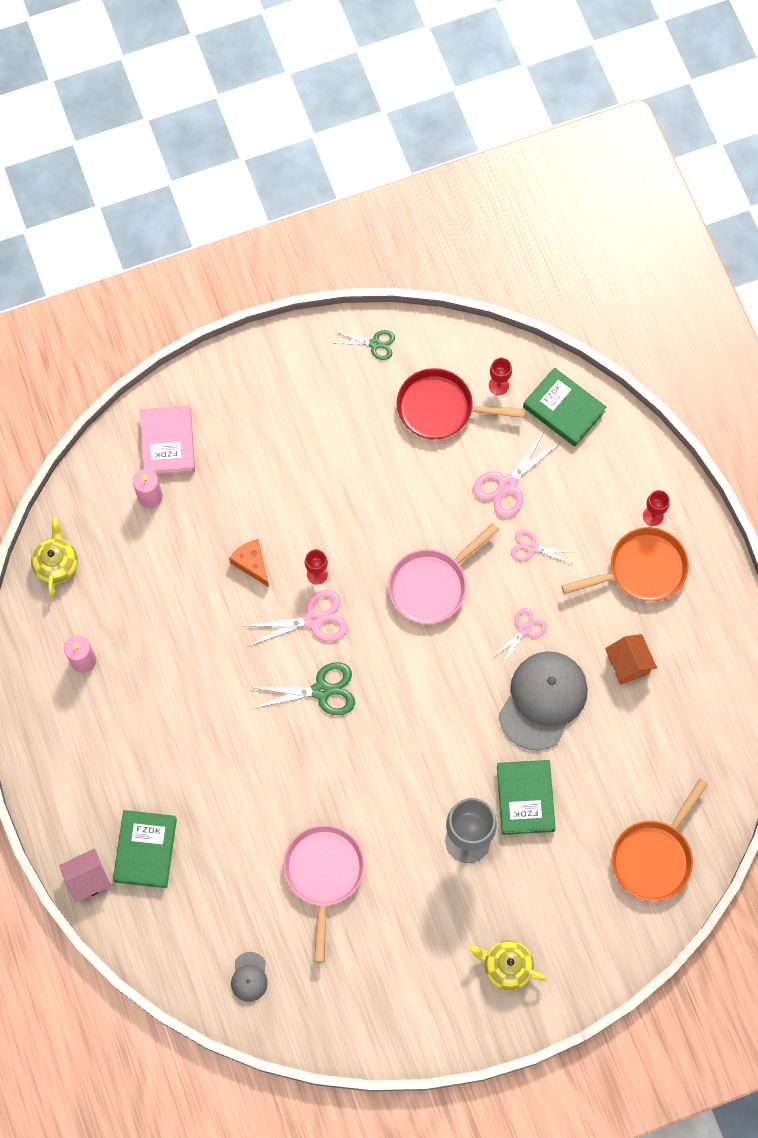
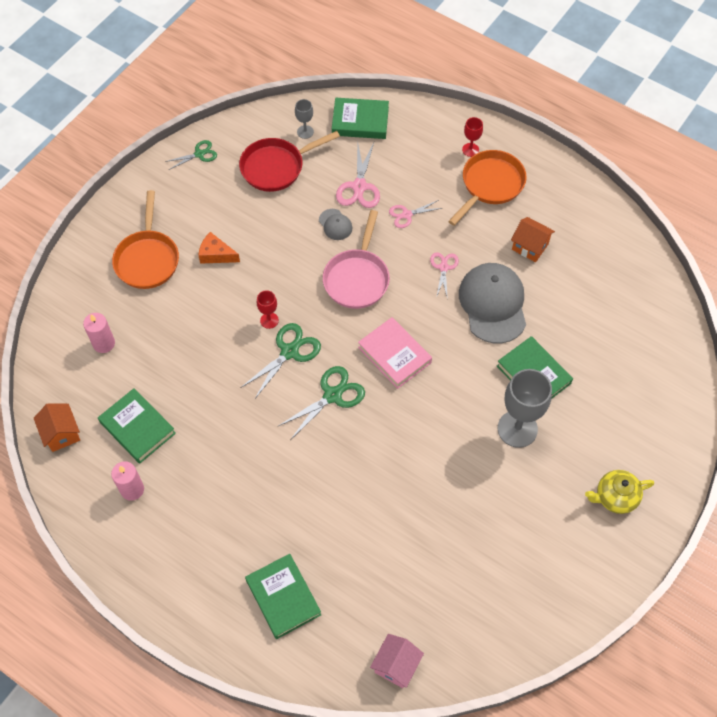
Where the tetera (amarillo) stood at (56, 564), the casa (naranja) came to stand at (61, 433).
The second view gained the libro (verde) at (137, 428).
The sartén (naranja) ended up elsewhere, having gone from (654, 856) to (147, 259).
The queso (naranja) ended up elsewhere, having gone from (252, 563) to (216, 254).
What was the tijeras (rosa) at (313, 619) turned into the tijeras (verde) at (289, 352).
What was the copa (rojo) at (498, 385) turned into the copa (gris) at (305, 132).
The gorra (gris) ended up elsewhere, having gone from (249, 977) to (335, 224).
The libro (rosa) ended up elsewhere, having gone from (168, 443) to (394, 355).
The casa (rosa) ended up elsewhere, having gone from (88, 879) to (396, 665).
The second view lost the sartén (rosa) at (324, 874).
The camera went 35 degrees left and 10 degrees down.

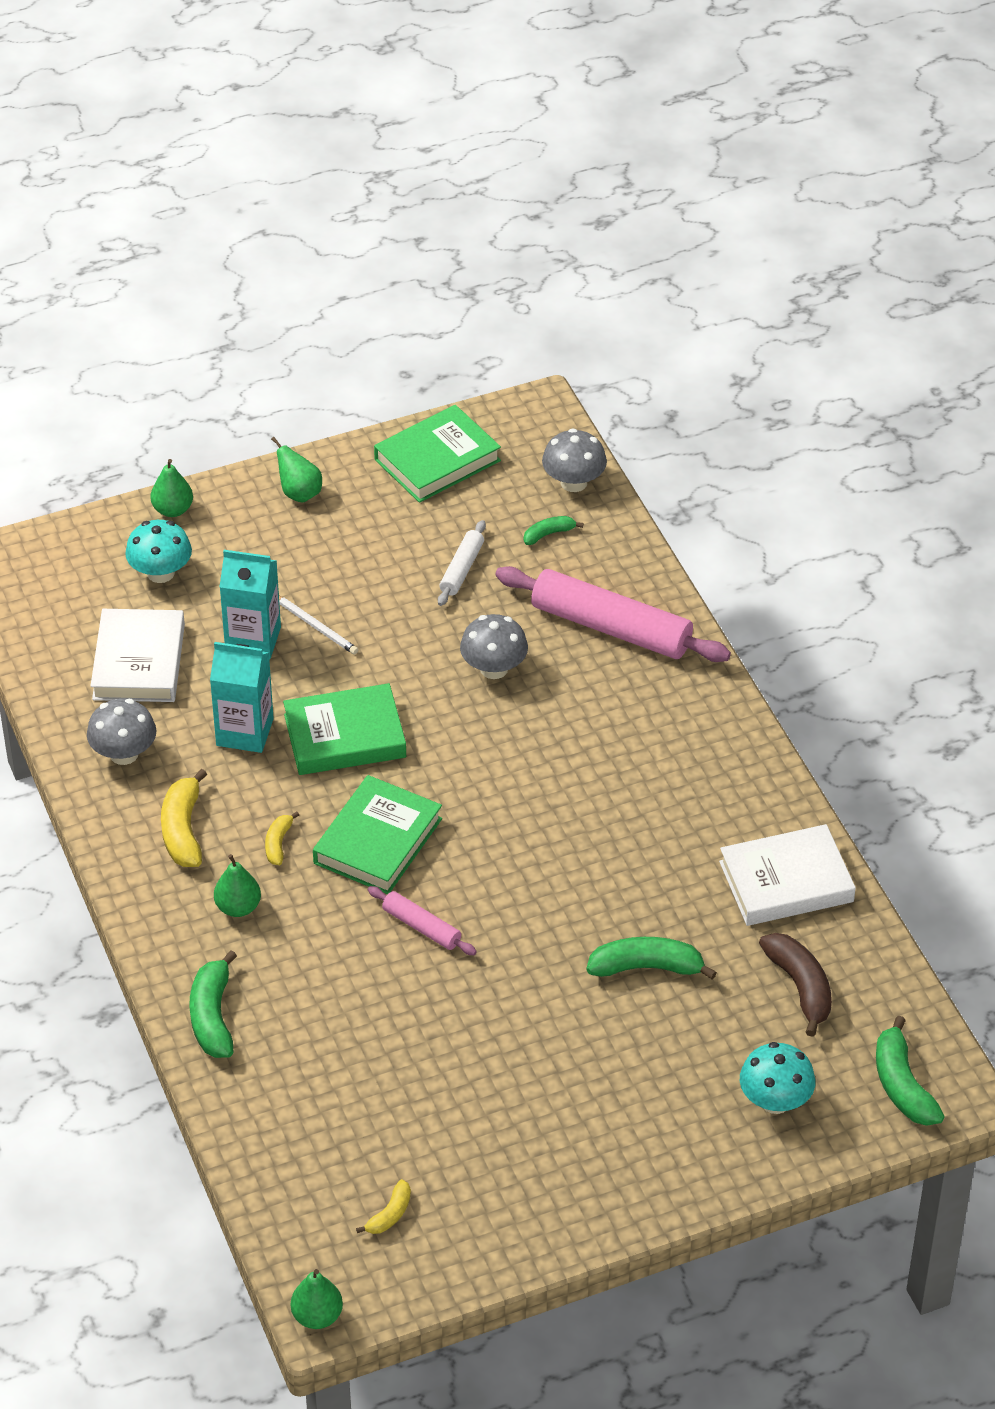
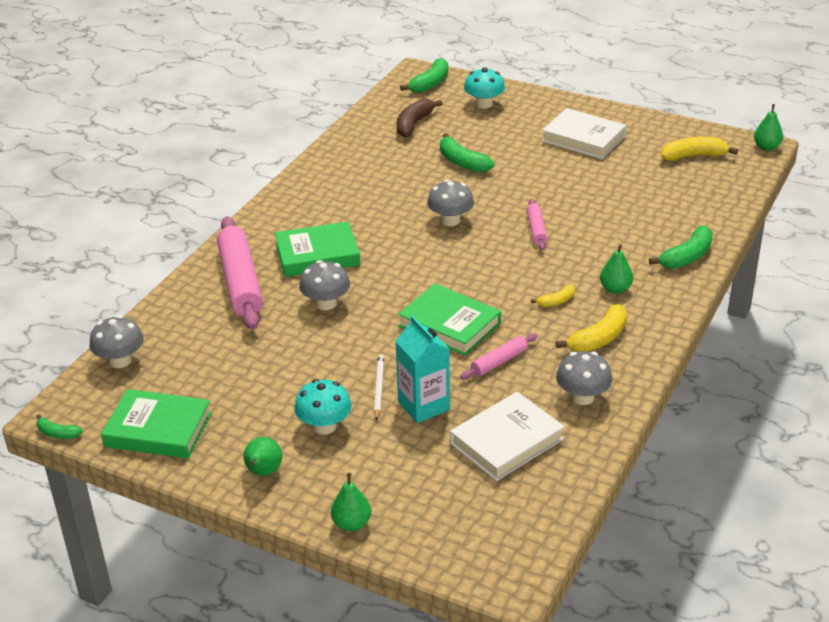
The plátano (verde) ended up elsewhere, having gone from (549, 534) to (57, 433).
The libro (verde) ended up elsewhere, having gone from (377, 841) to (317, 255).
The seta (turquesa) ended up elsewhere, having gone from (160, 573) to (324, 426).
The second view gained the seta (gris) at (450, 220).
Where the cartón de leche (turquesa) stood at (245, 732), the rodillo (rosa) came to stand at (499, 362).
The libro (blanco) ended up elsewhere, having gone from (786, 882) to (583, 138).
The size of the plátano (amarillo) at (390, 1214) changed by a factor of 1.79.
The second view lost the rodillo (blanco) at (461, 569).
The camera went 130 degrees left and 10 degrees down.

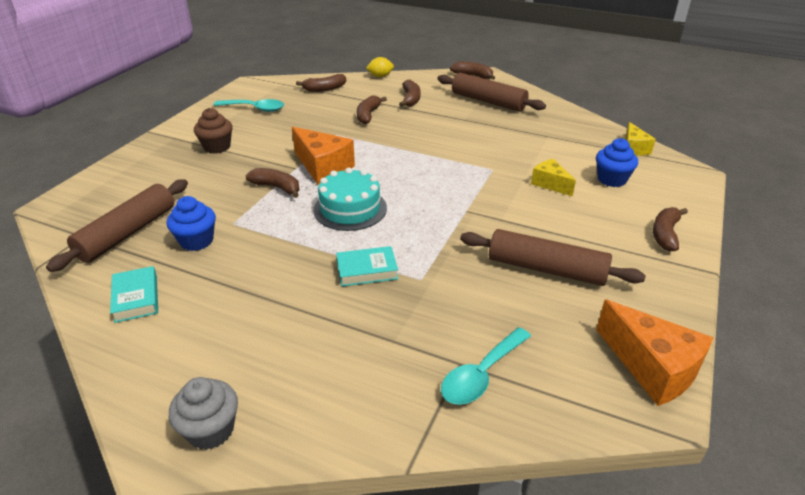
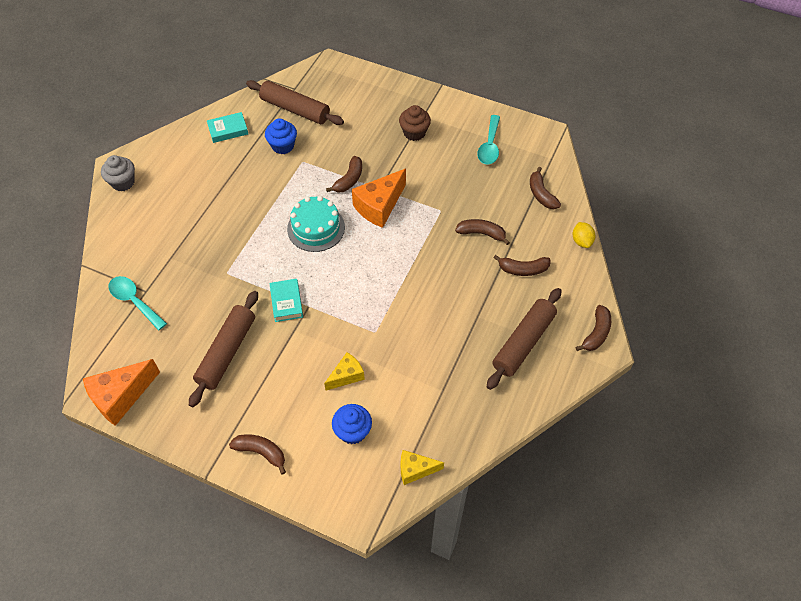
The libro (turquesa) ended up elsewhere, having gone from (367, 270) to (286, 302).
The camera went 90 degrees right and 20 degrees up.

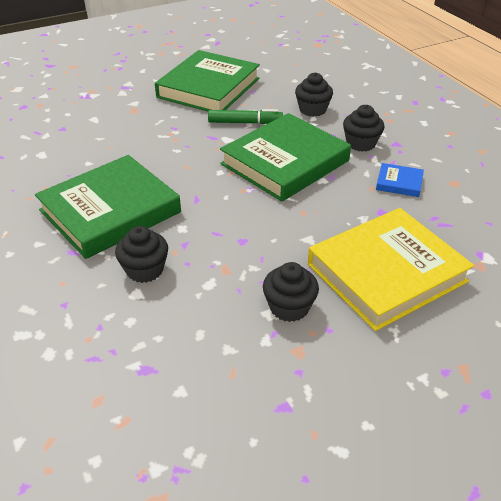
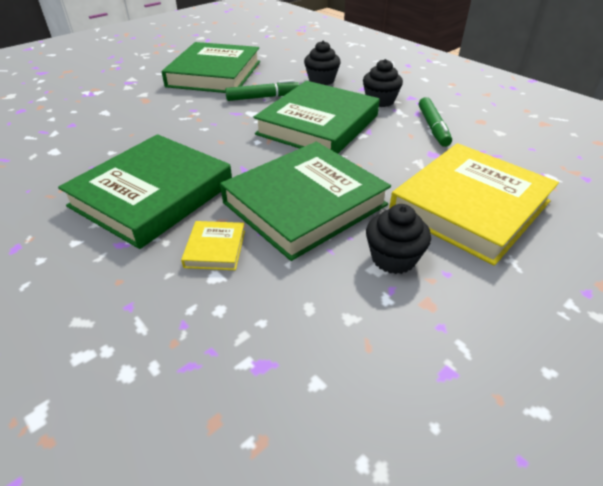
Where the magdalena (negro) stood at (145, 270), the libro (amarillo) came to stand at (215, 248).
The second view gained the libro (verde) at (305, 204).
Where the libro (azul) stood at (399, 183), the rotulador (verde) came to stand at (433, 127).
The camera went 15 degrees left and 0 degrees up.

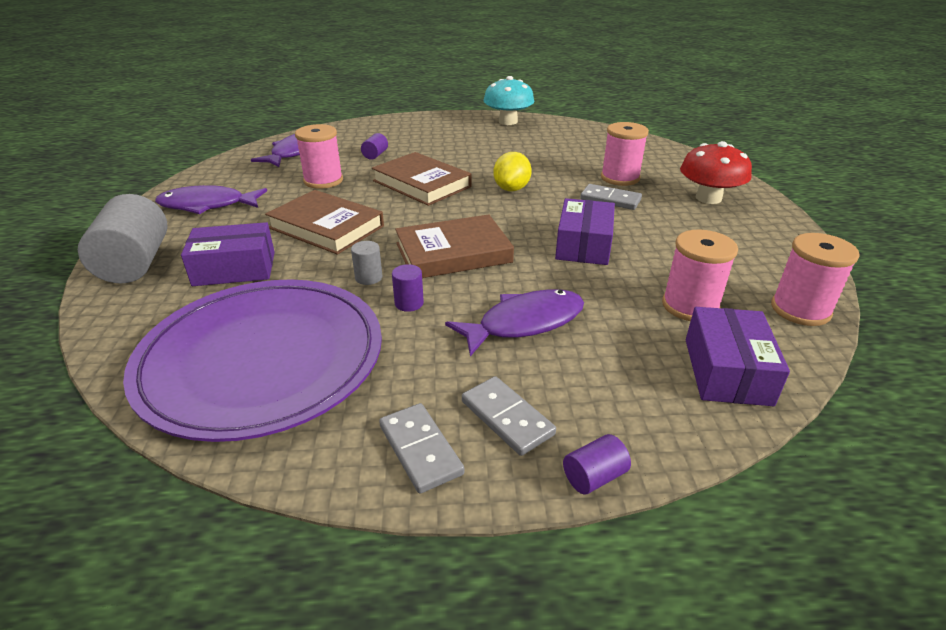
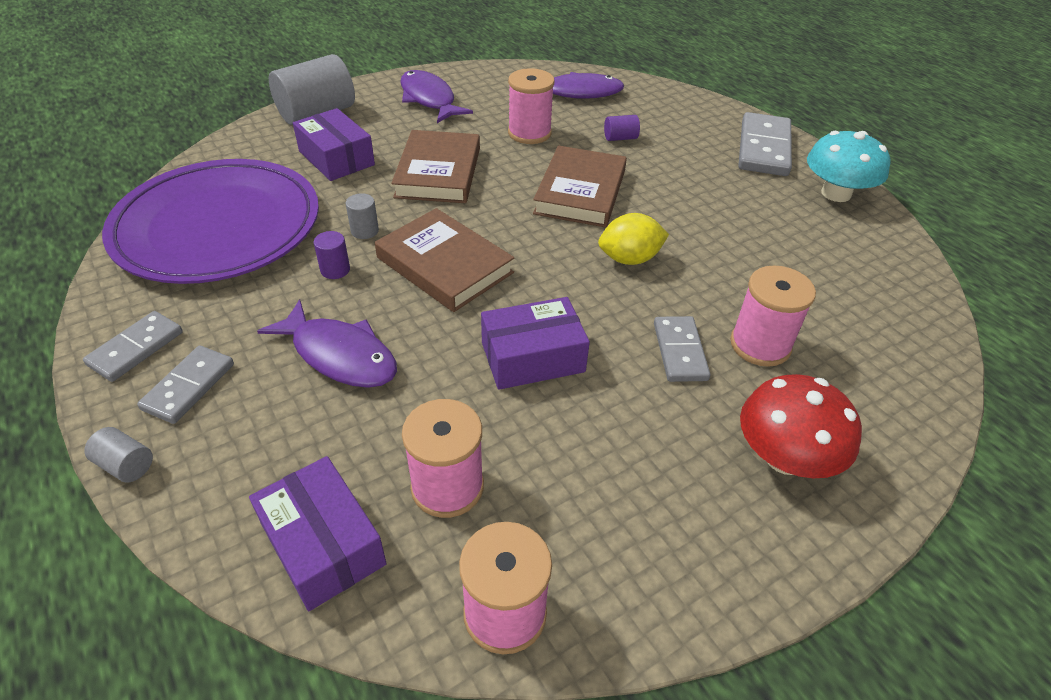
What was the cilindro (morado) at (594, 476) turned into the cilindro (gris) at (126, 465).
The caja (morado) at (727, 371) ended up facing another way, 75 degrees clockwise from before.
The second view gained the ficha de dominó (gris) at (763, 148).
The camera went 60 degrees right and 10 degrees up.

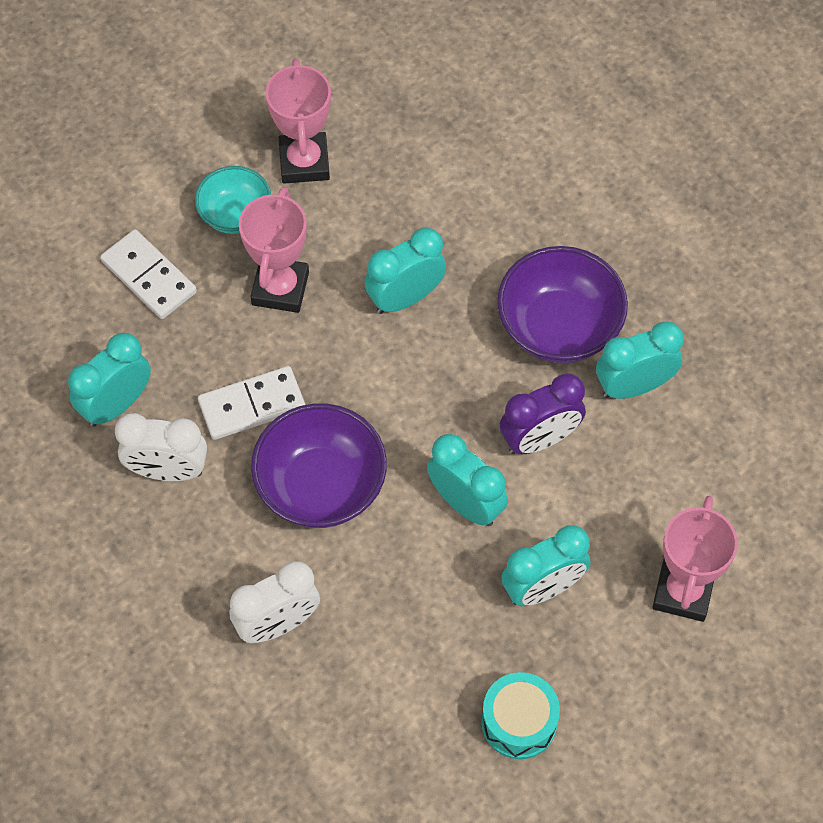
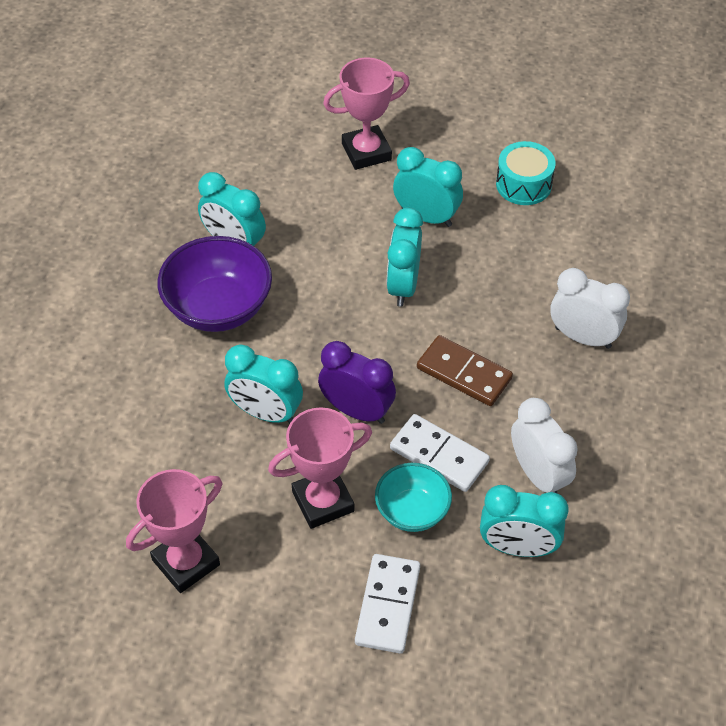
The despertador (morado) ended up elsewhere, having gone from (539, 439) to (357, 411).
The cuenco (turquesa) ended up elsewhere, having gone from (235, 214) to (412, 511).
Where the cuenco (morado) stood at (321, 486), the ficha de dominó (marrón) came to stand at (464, 373).
The camera went 125 degrees left and 10 degrees down.

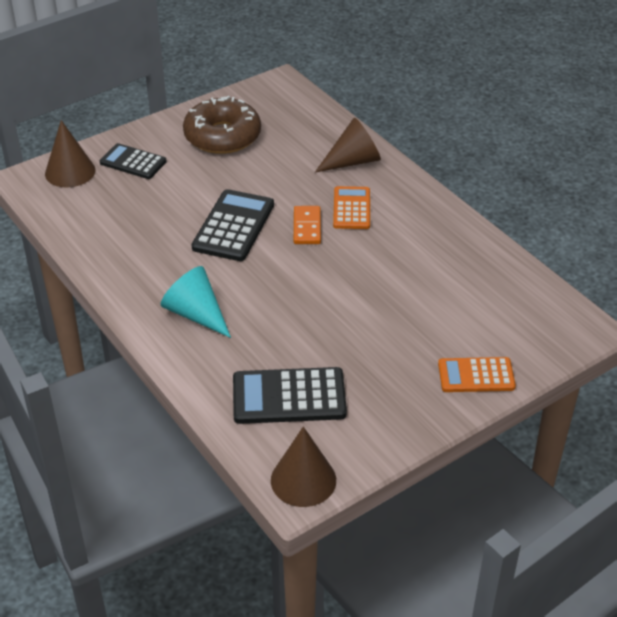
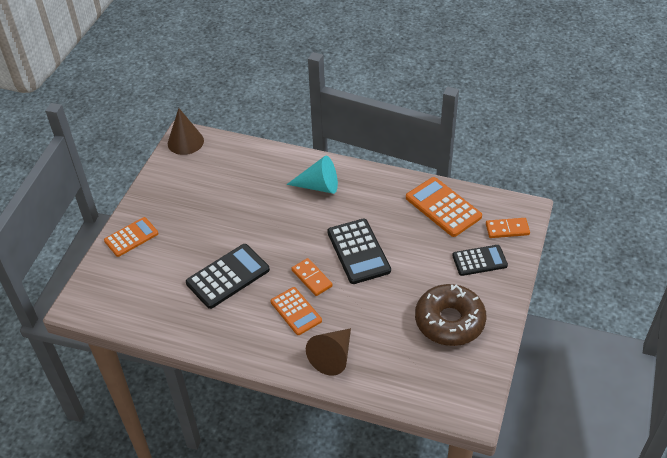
The calculadora (negro) ended up elsewhere, having gone from (289, 397) to (228, 276).
The second view gained the calculadora (naranja) at (443, 207).
Where the cono (marrón) stood at (70, 172), the ficha de dominó (naranja) came to stand at (507, 229).
The camera went 145 degrees right and 5 degrees up.

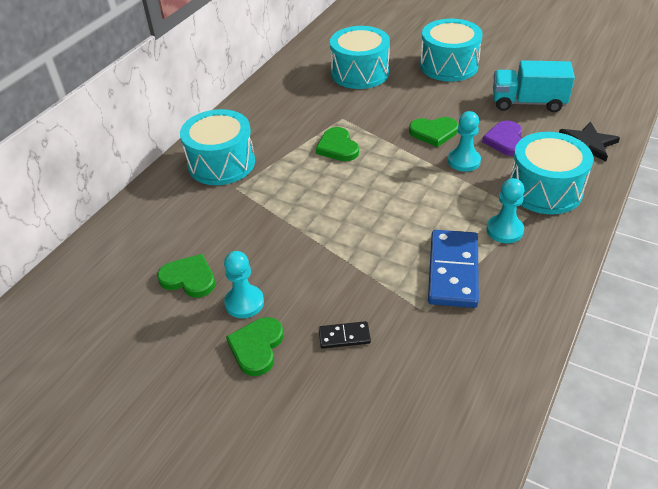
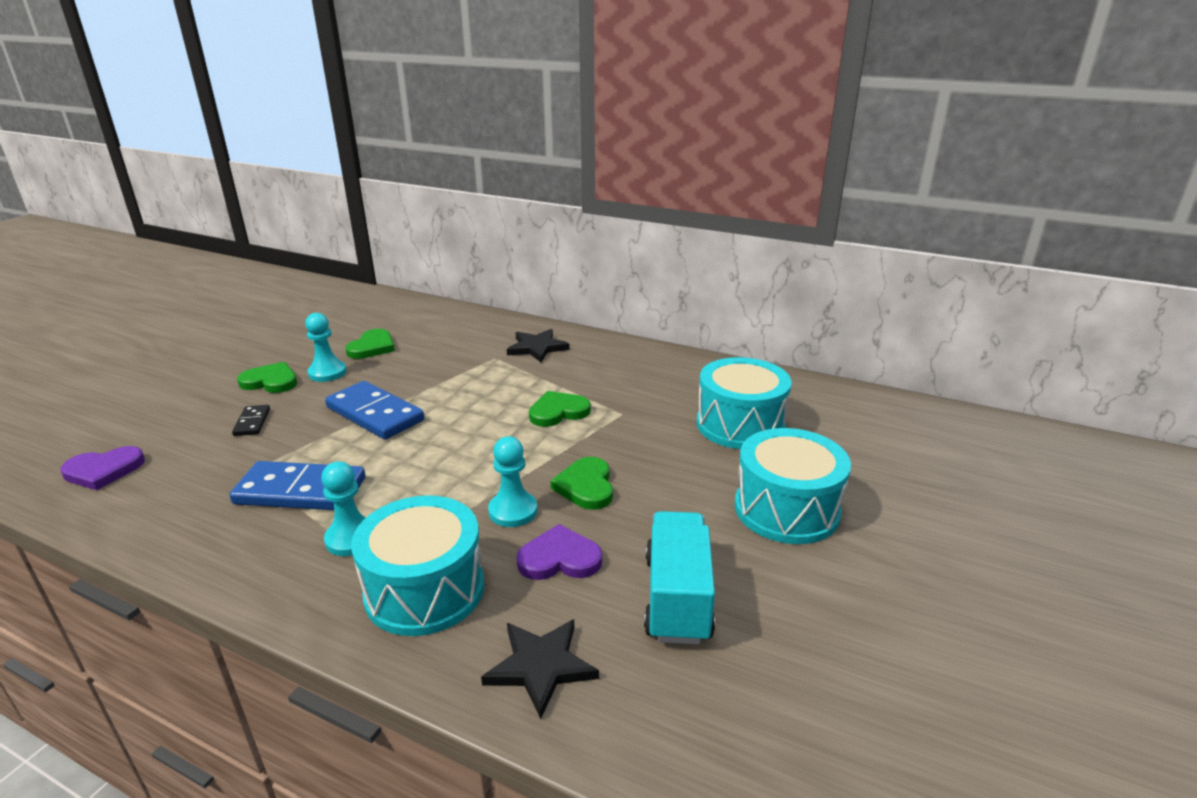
The second view gained the corazón (morado) at (104, 470).
The second view gained the ficha de dominó (azul) at (375, 414).
Where the tambor (turquesa) stood at (221, 163), the estrella (negro) came to stand at (537, 348).
The camera went 85 degrees right and 15 degrees down.

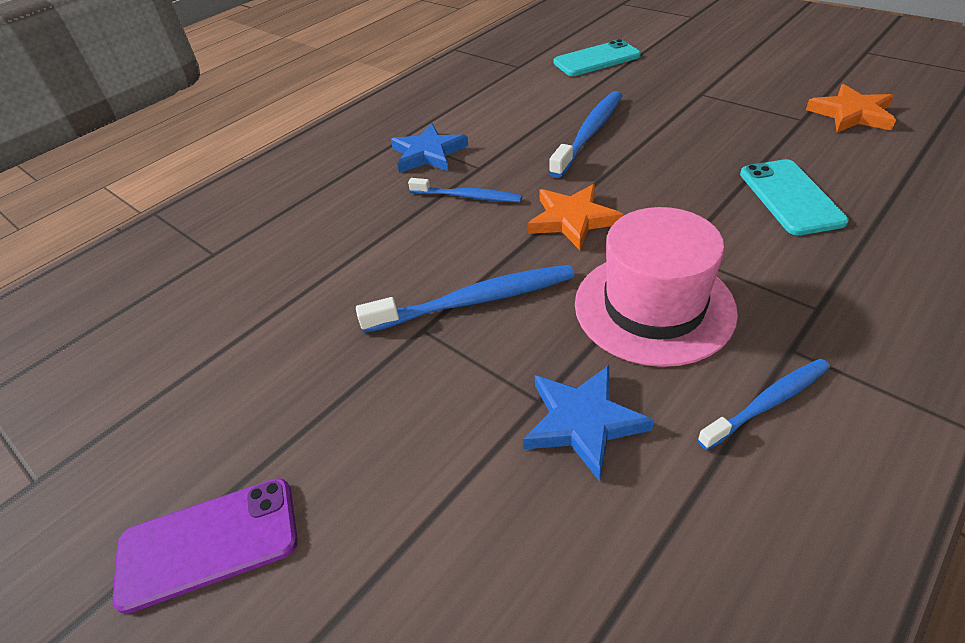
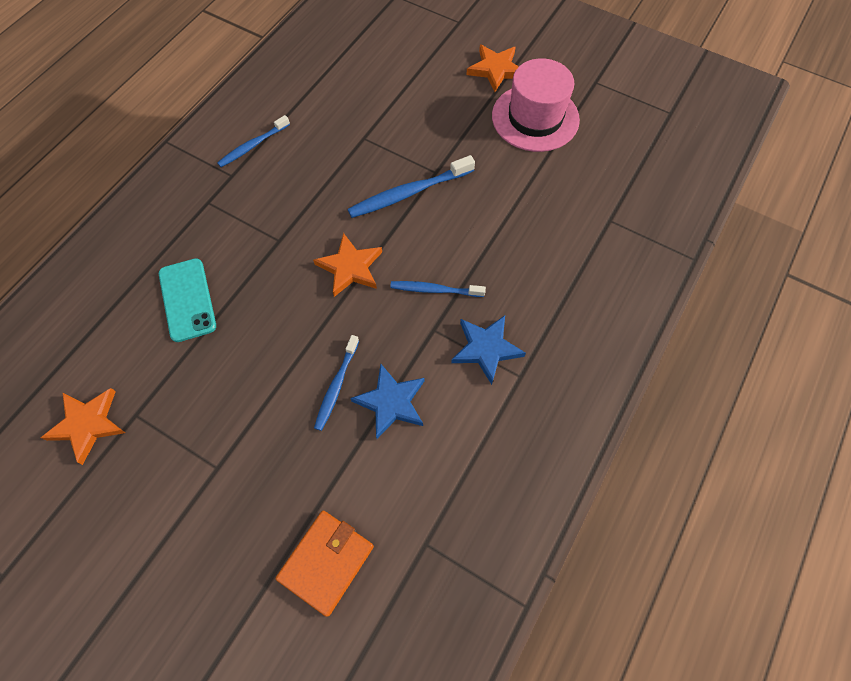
Where the móvil (turquesa) stood at (596, 59), the cartera (naranja) came to stand at (326, 562).
The size of the cepillo de dientes (azul) at (590, 133) changed by a factor of 0.65.
The estrella (azul) ended up elsewhere, having gone from (583, 422) to (391, 402).
Where the móvil (morado) stood at (208, 543), the estrella (naranja) came to stand at (496, 70).
The sombrero (rosa) ended up elsewhere, having gone from (653, 307) to (535, 118).
The camera went 165 degrees right and 20 degrees up.

